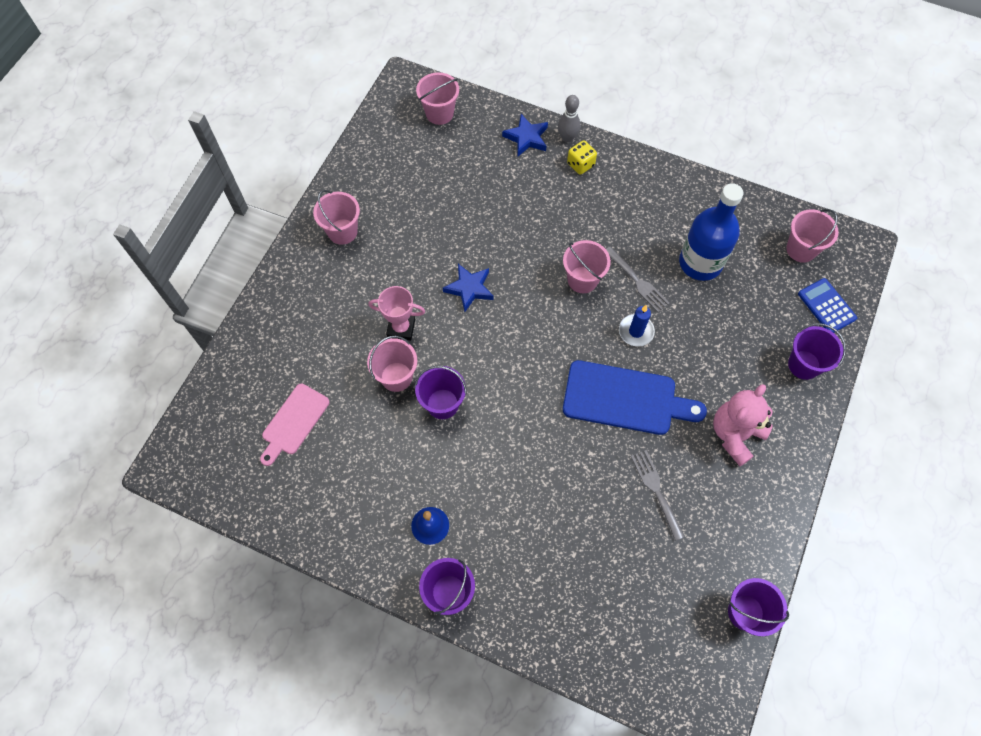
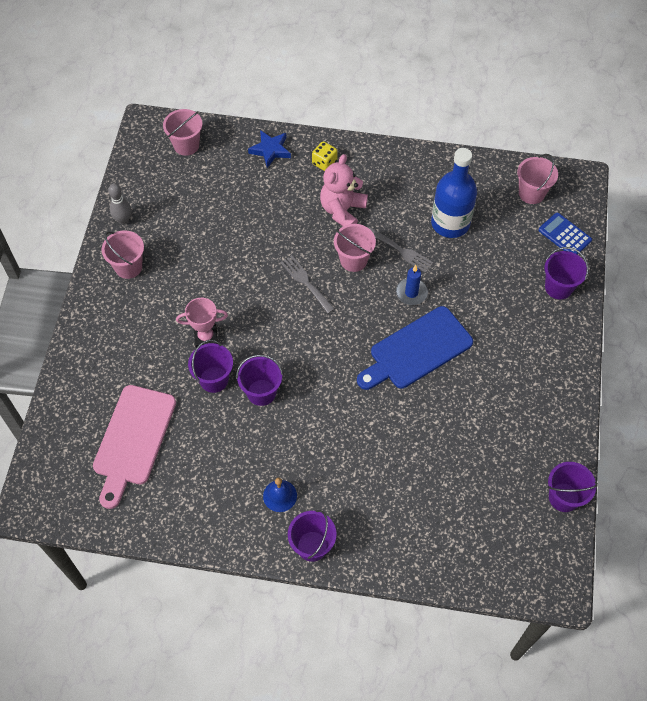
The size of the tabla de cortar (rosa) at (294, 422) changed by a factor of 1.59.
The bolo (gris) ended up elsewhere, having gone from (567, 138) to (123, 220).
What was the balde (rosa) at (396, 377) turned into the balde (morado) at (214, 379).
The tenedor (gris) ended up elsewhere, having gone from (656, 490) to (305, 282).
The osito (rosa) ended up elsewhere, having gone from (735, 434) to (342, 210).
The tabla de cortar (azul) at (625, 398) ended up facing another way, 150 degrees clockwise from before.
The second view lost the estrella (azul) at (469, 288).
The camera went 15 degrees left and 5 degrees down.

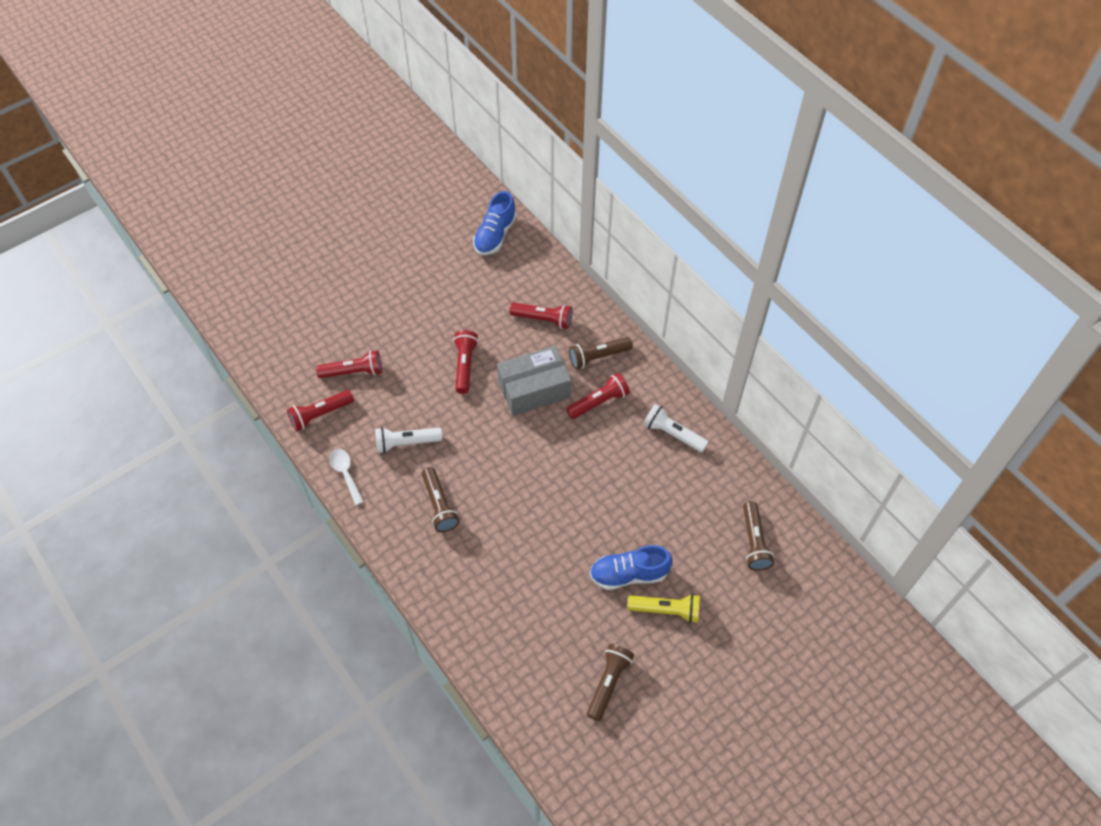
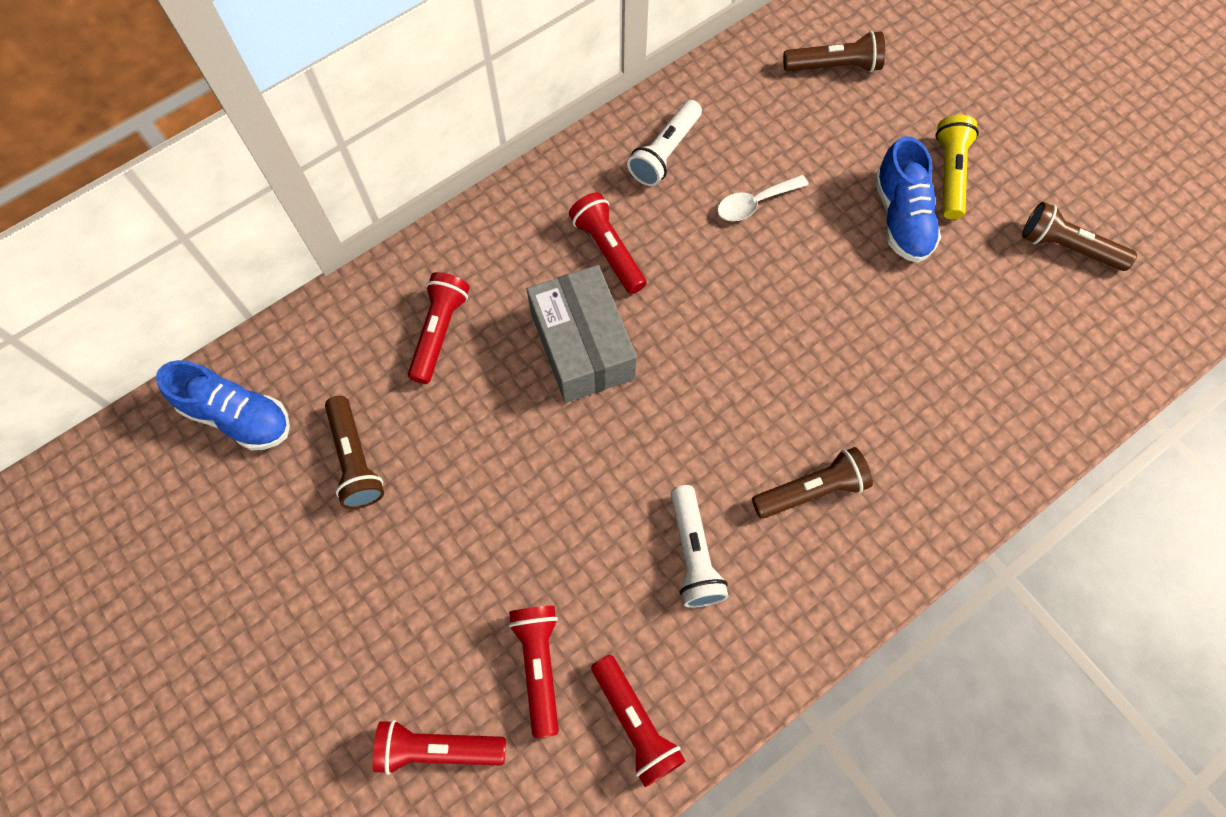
The lámpara de mano (marrón) ended up elsewhere, having gone from (598, 357) to (355, 460).
The lámpara de mano (rojo) ended up elsewhere, having gone from (465, 365) to (438, 748).
The cuchara (blanco) ended up elsewhere, having gone from (346, 474) to (755, 203).
The camera went 90 degrees left and 10 degrees up.

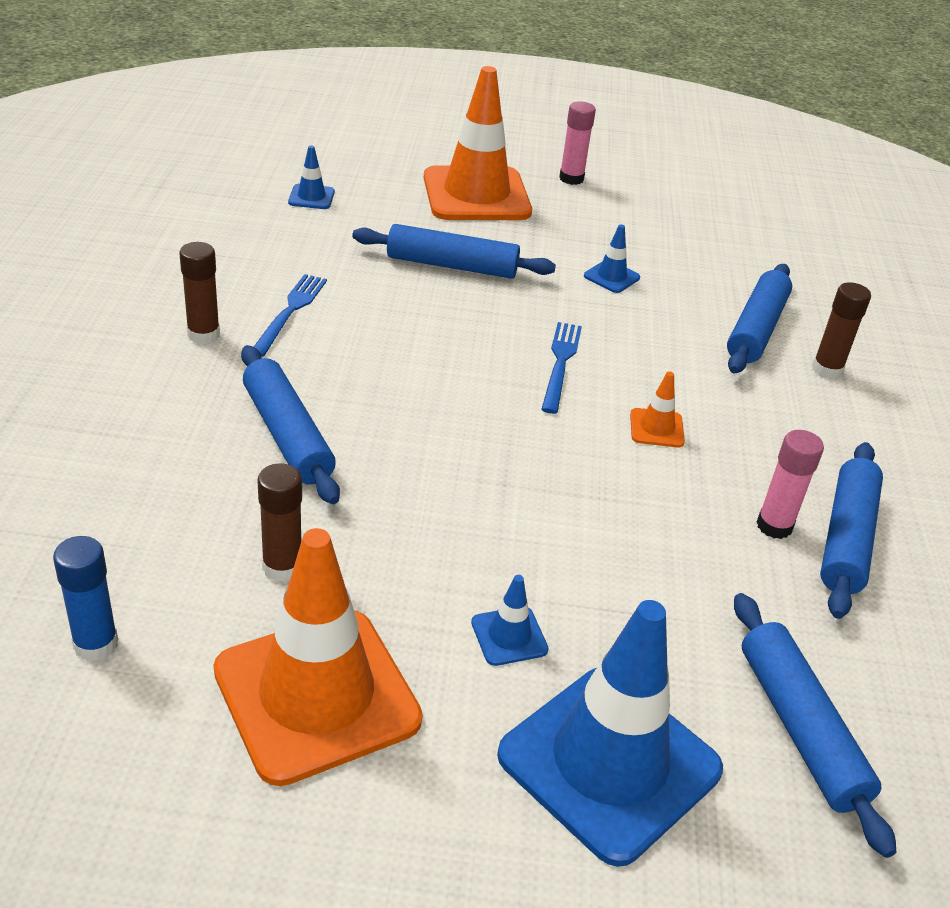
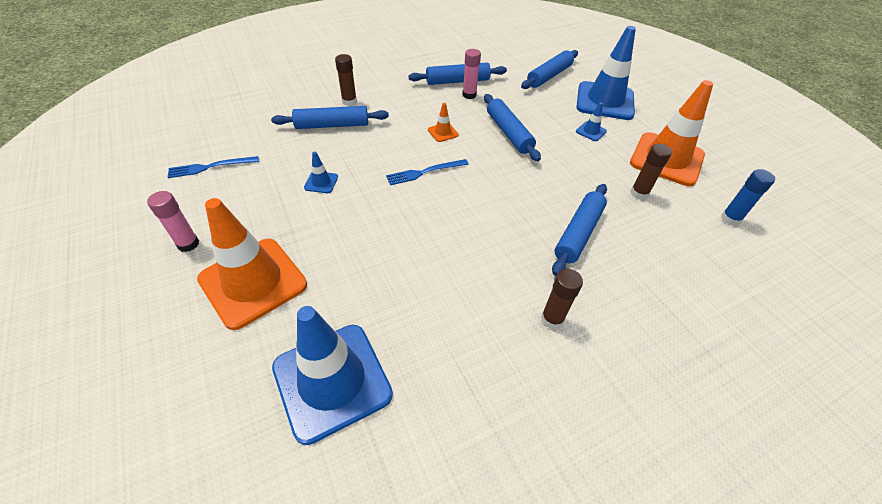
The tenedor (azul) ended up elsewhere, having gone from (290, 312) to (211, 167).
The size of the cono de tráfico (azul) at (311, 197) changed by a factor of 2.45.
The rodillo (azul) ended up elsewhere, having gone from (452, 266) to (509, 133).
The camera went 120 degrees left and 10 degrees up.

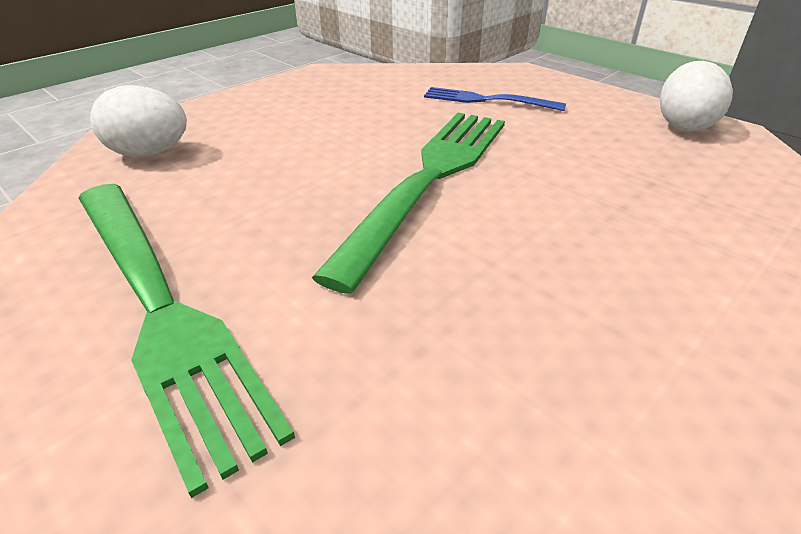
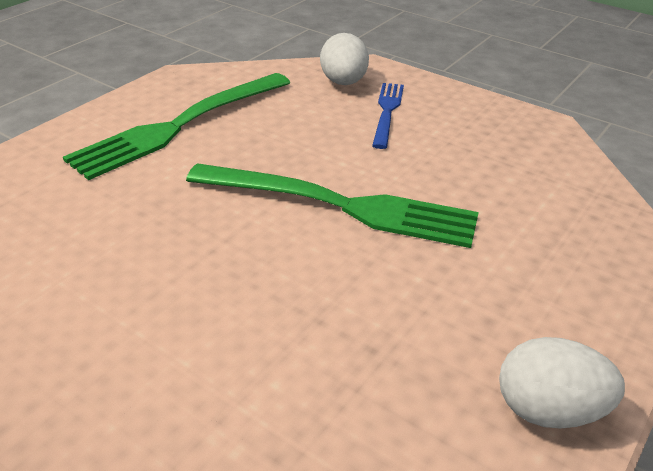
The tenedor (azul) ended up elsewhere, having gone from (486, 100) to (387, 111).
The camera went 80 degrees right and 0 degrees up.

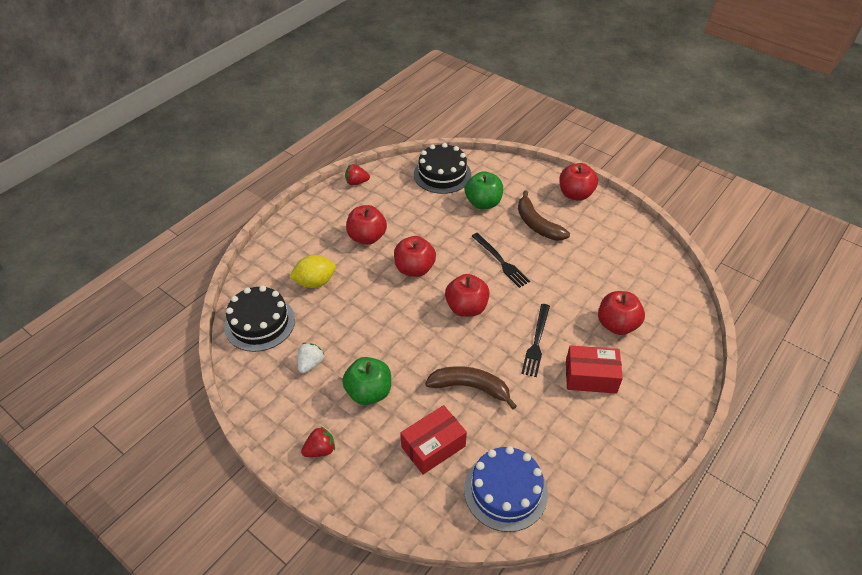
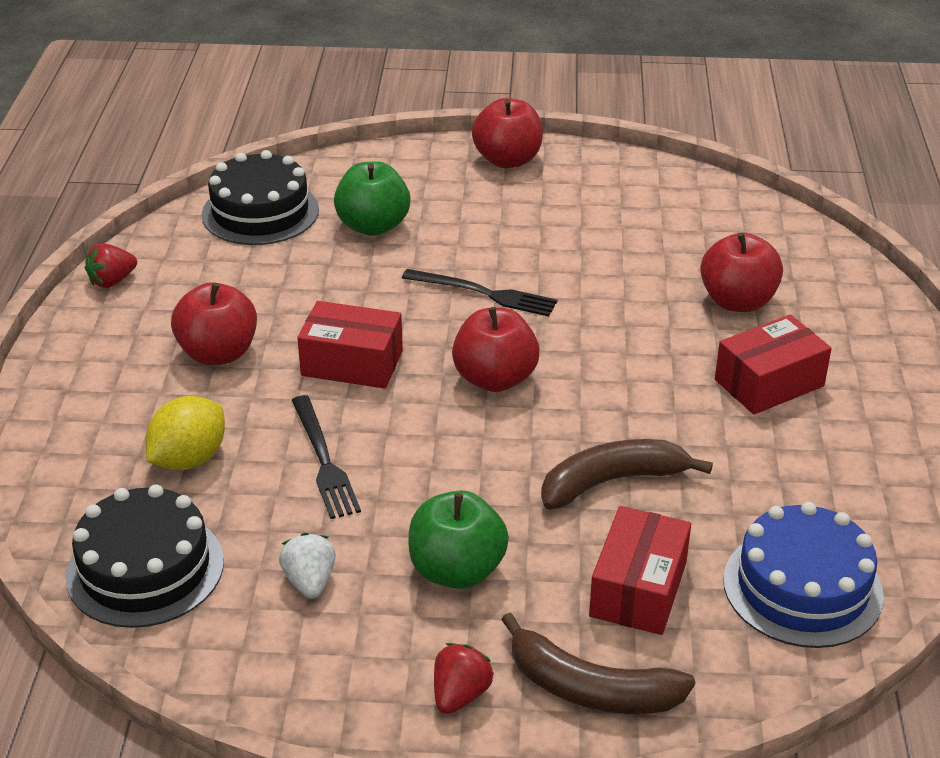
The tenedor (negro) ended up elsewhere, having gone from (536, 342) to (324, 460).
Where the manzana (rojo) stood at (414, 269), the caja (rojo) came to stand at (352, 363).
The plátano (marrón) ended up elsewhere, having gone from (537, 224) to (590, 688).
The camera went 35 degrees left and 10 degrees down.

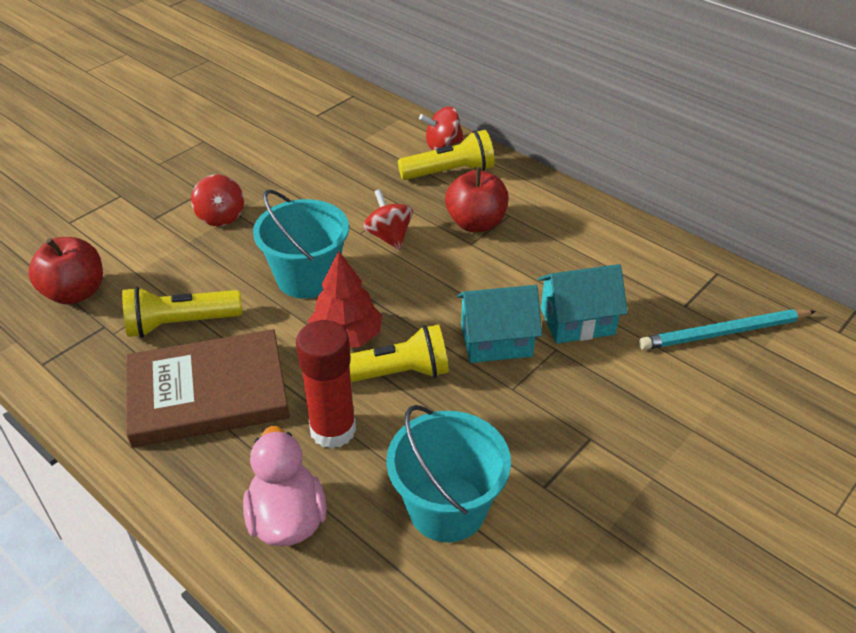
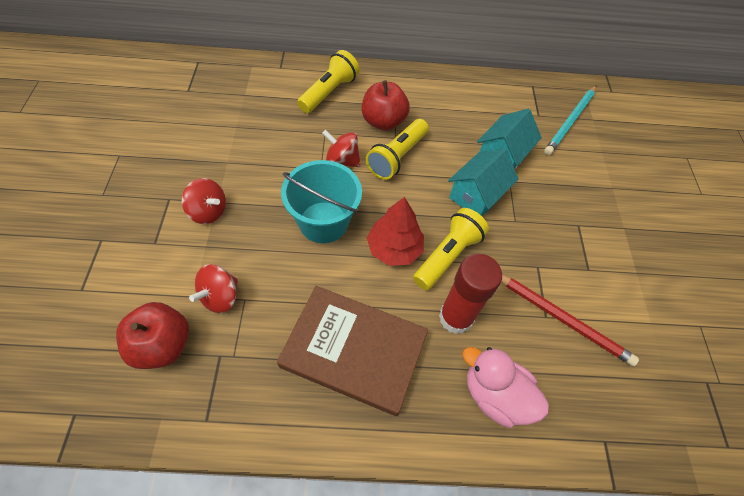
The peonza (rojo) ended up elsewhere, having gone from (442, 144) to (220, 297).
The libro (marrón) at (208, 392) ended up facing another way, 75 degrees clockwise from before.
The lámpara de mano (amarillo) ended up elsewhere, having gone from (181, 324) to (397, 157).
Where the balde (turquesa) stood at (447, 508), the lápiz (rojo) came to stand at (562, 319).
The camera went 45 degrees left and 15 degrees up.

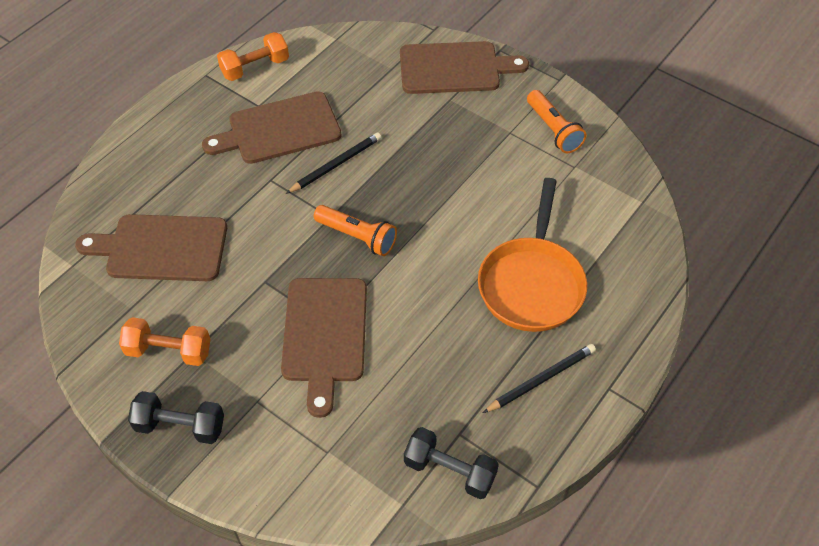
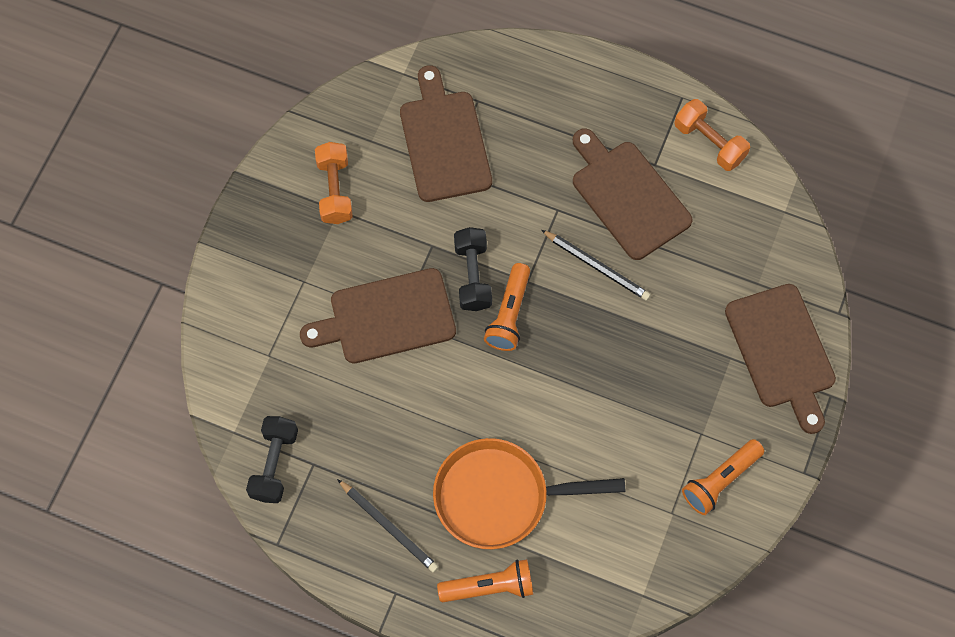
The second view gained the lámpara de mano (naranja) at (489, 586).
The mancuerna (negro) ended up elsewhere, having gone from (180, 426) to (472, 276).
The camera went 75 degrees right and 15 degrees up.

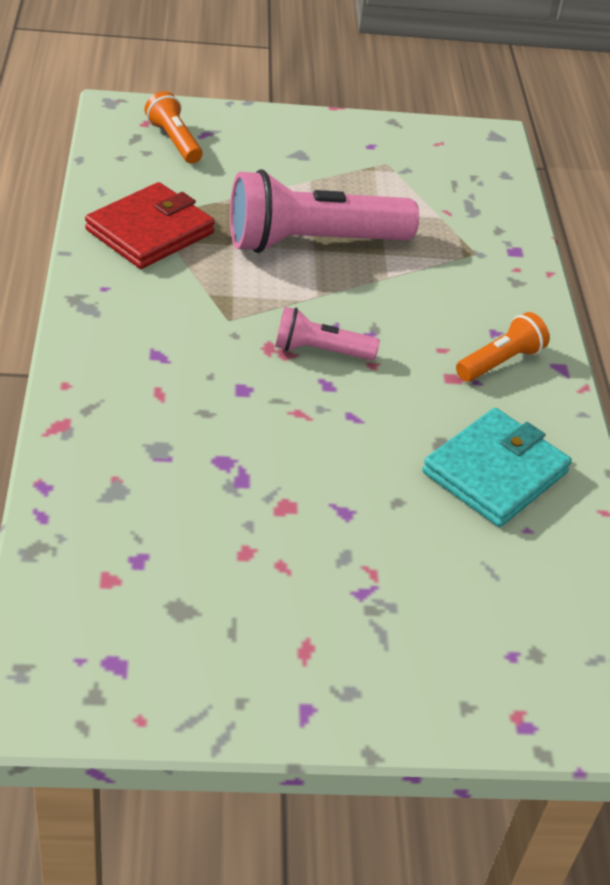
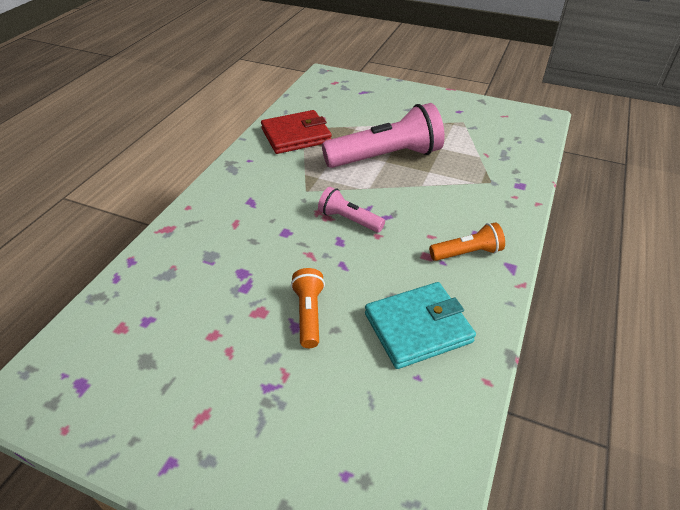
The lámpara de mano (naranja) ended up elsewhere, having gone from (174, 141) to (309, 314).
The lámpara de mano (rosa) at (311, 242) ended up facing another way, 150 degrees clockwise from before.
The camera went 30 degrees right and 0 degrees up.

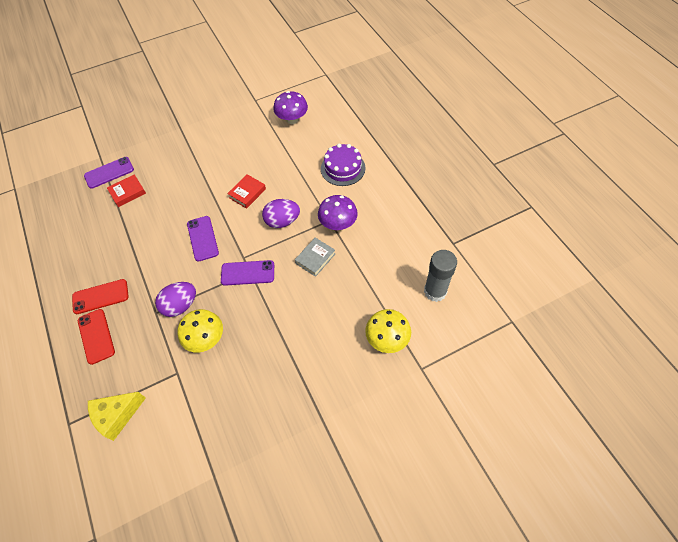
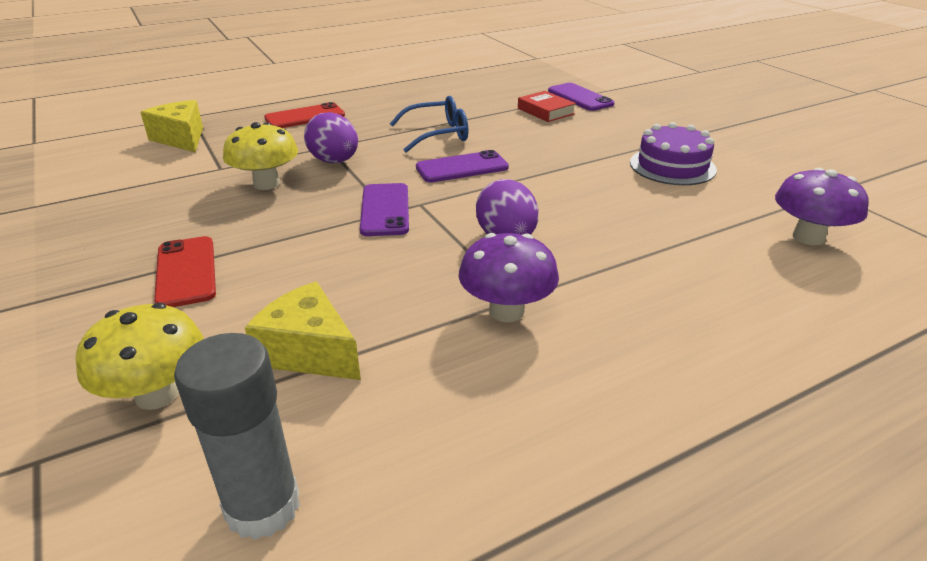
The móvil (rojo) ended up elsewhere, having gone from (100, 296) to (186, 272).
The second view gained the queso (amarillo) at (309, 352).
The second view gained the gafas (azul) at (438, 134).
The tarta (morado) ended up elsewhere, having gone from (343, 168) to (672, 166).
The second view lost the libro (rojo) at (247, 193).
The second view lost the libro (gris) at (315, 258).
The camera went 85 degrees right and 25 degrees down.

